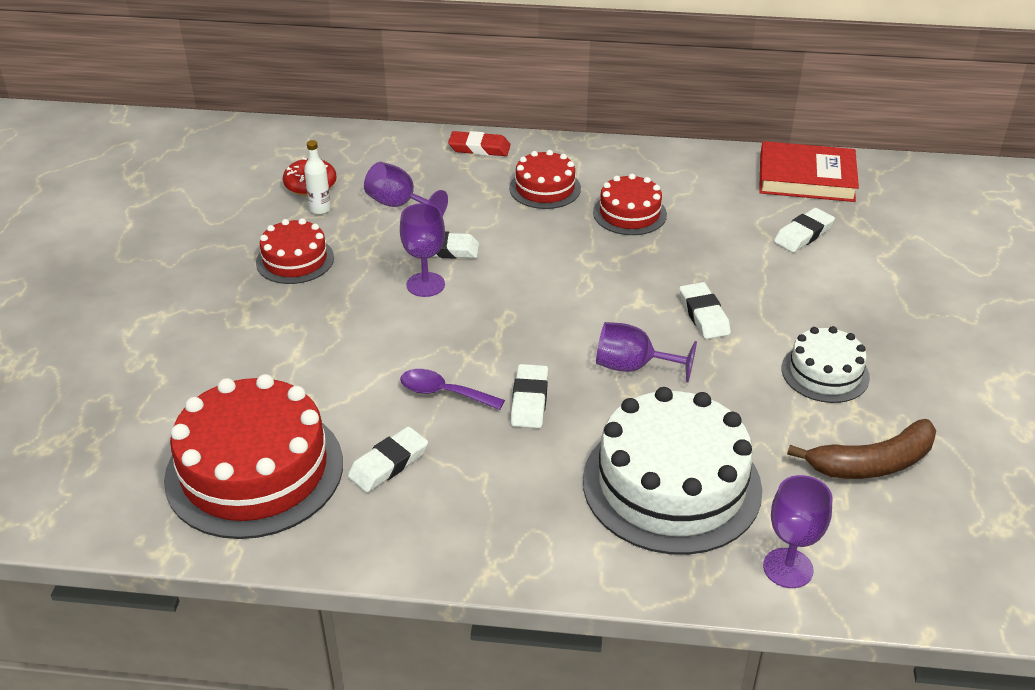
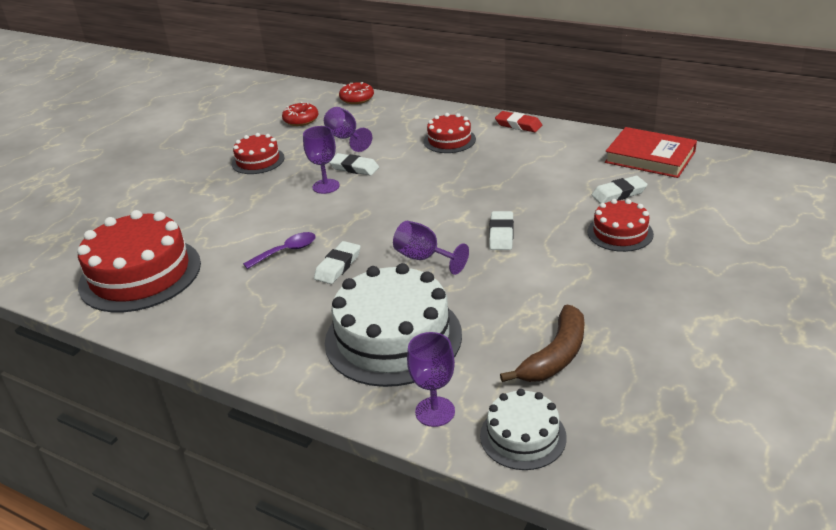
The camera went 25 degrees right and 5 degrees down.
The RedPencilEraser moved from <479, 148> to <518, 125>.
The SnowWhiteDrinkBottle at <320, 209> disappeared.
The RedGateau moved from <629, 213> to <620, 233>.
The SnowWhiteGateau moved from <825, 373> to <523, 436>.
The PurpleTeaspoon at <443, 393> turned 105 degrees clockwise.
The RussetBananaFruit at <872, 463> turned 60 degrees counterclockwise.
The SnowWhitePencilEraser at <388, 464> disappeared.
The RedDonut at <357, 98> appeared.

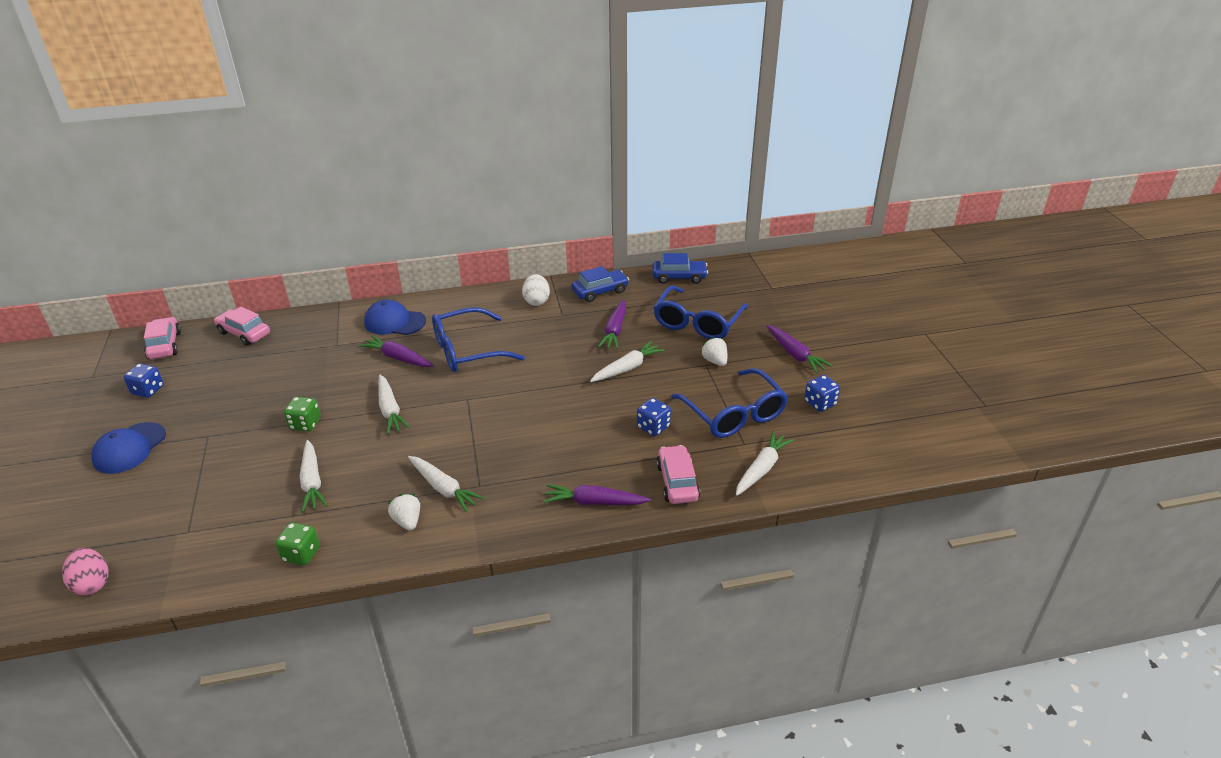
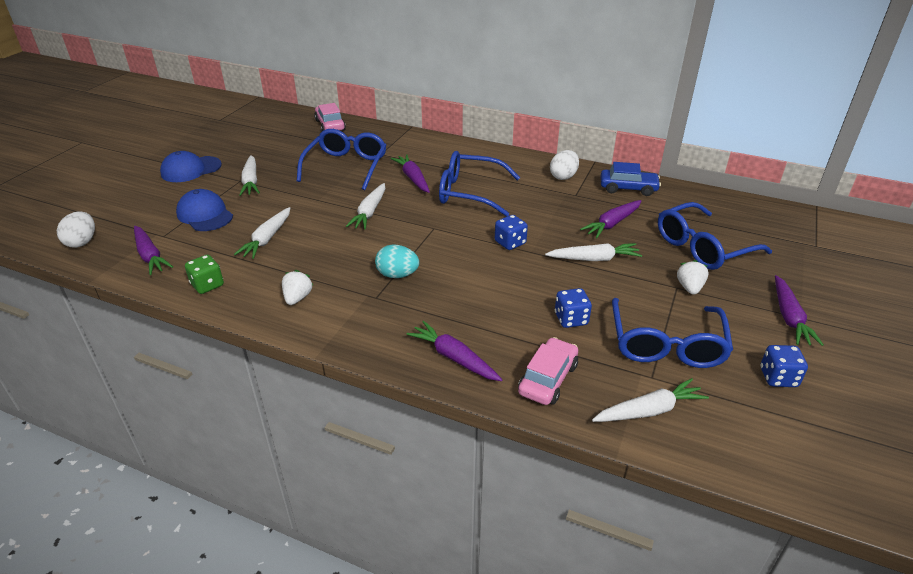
The camera went 35 degrees right and 0 degrees up.
The CobaltCar at <679, 277> disappeared.
The CobaltPeakedCap moved from <394, 322> to <205, 214>.
The PinkCar at <165, 345> disappeared.
The CobaltGameDie moved from <148, 390> to <510, 243>.
The LeafGreenGameDie at <305, 424> disappeared.
The SnowWhiteRootVegetable moved from <444, 488> to <251, 181>.
The PinkToyEgg at <92, 583> became the SnowWhiteToyEgg at <82, 242>.
The CobaltEyeglasses at <346, 166> appeared.
The PurpleRootVegetable at <150, 256> appeared.
The AquaToyEgg at <397, 275> appeared.

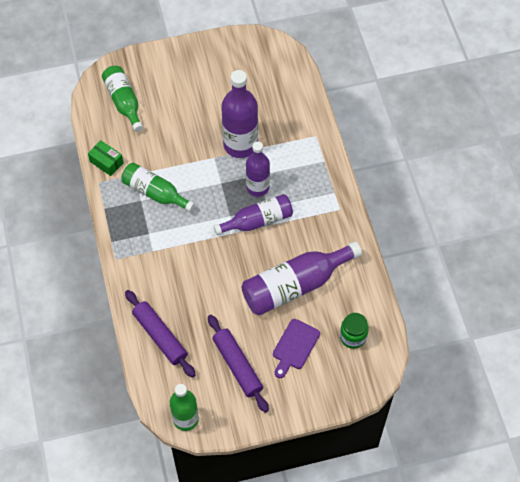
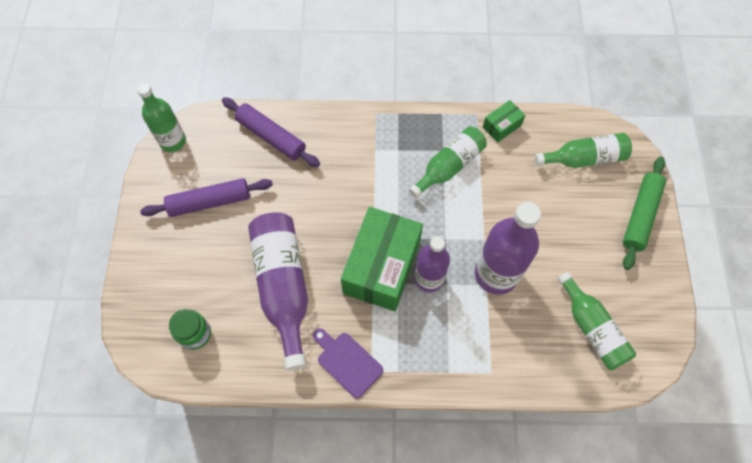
The camera went 105 degrees right and 5 degrees up.
The PurpleDrinkBottle at <257, 221> was replaced by the LeafGreenBox at <382, 267>.
The PurpleDoughRoller at <160, 336> turned 60 degrees clockwise.
The PurpleChoppingBoard moved from <294, 346> to <347, 362>.
The LeafGreenDoughRoller at <640, 215> appeared.
The LeafGreenDrinkBottle at <592, 328> appeared.

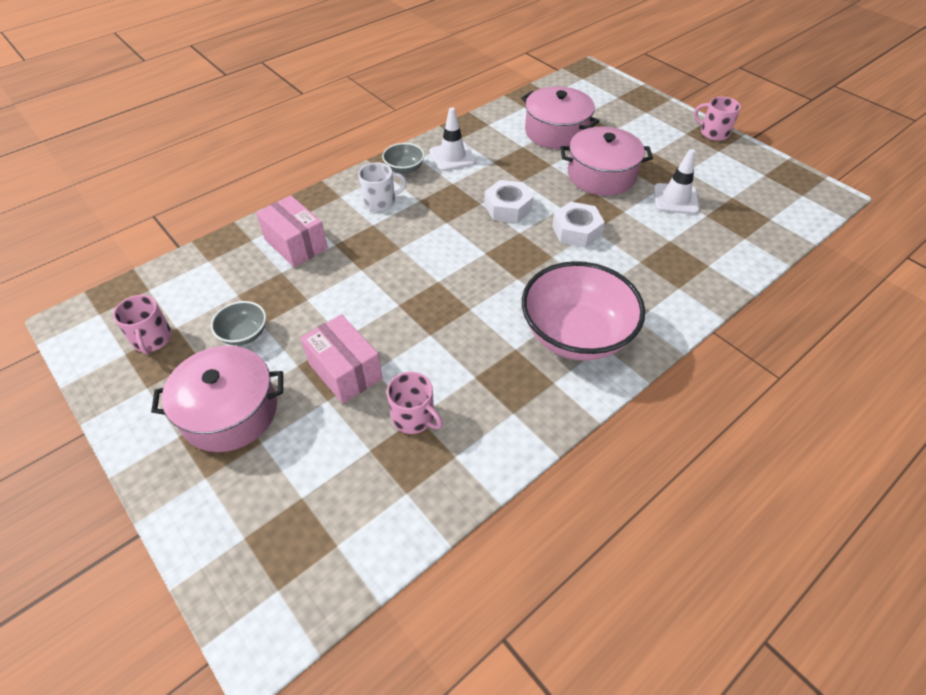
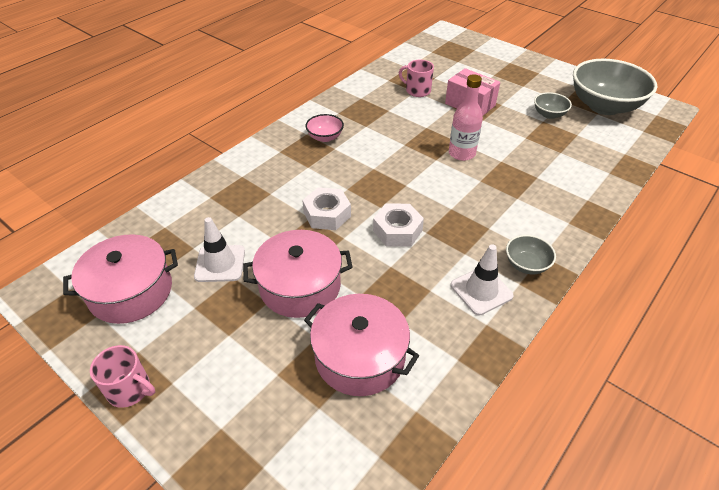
The camera went 170 degrees right and 5 degrees down.
The SnowWhiteTeaMug at <380, 201> disappeared.
The PinkBox at <296, 244> disappeared.
The PinkDeepDish at <576, 335> changed to 0.46 times the size.
The PinkTeaMug at <152, 339> was replaced by the GrayDeepDish at <604, 106>.
The PinkCookingPot moved from <230, 412> to <131, 291>.
The PinkDrinkBottle at <462, 153> appeared.

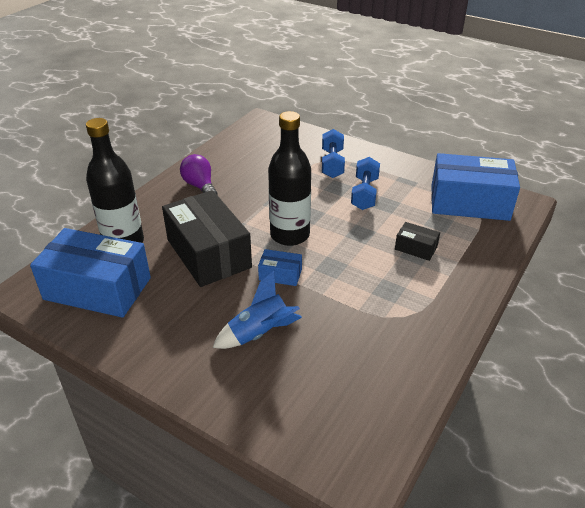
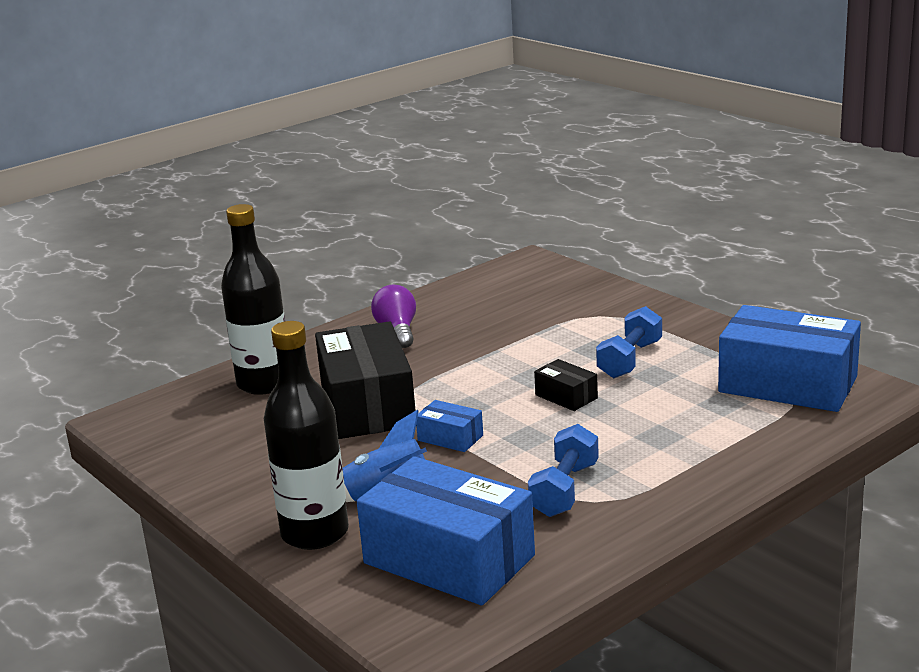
The camera went 20 degrees right and 15 degrees down.
The BlackDrinkBottle moved from <290, 235> to <315, 533>.
The CobaltHandWeight moved from <332, 163> to <565, 490>.
The BlackBox moved from <416, 248> to <566, 397>.
The CobaltBox moved from <97, 288> to <449, 559>.

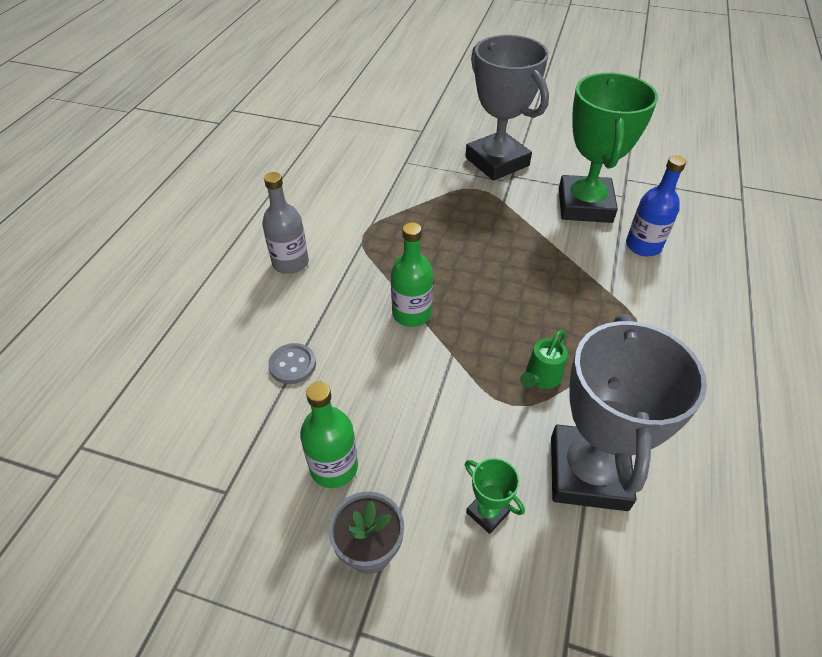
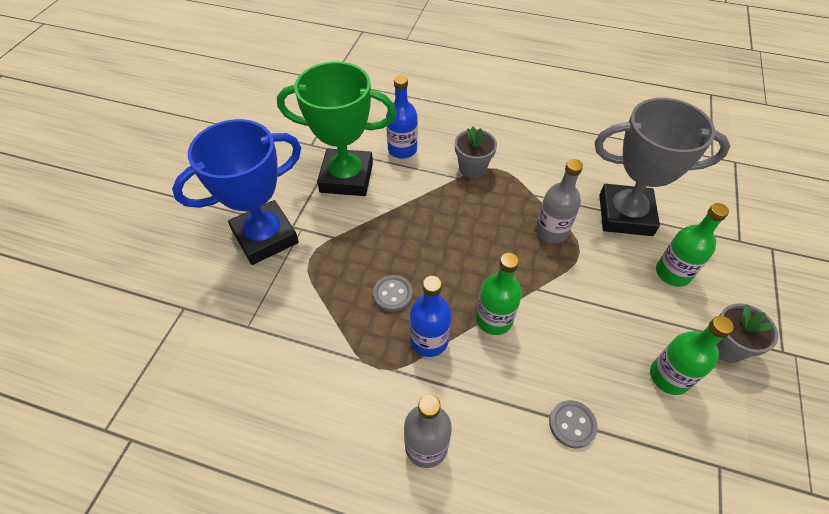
The camera went 90 degrees left and 5 degrees up.
The GrayAwardCup at <497, 162> became the CobaltAwardCup at <265, 237>.
The LeafGreenWateringCan at <540, 378> was replaced by the GrayDrinkBottle at <551, 231>.
The LeafGreenAwardCup at <487, 512> was replaced by the LeafGreenDrinkBottle at <672, 273>.
The GrayFlowerPot at <472, 168> appeared.
The GrayShirtButton at <393, 294> appeared.
The CobaltDrinkBottle at <429, 340> appeared.

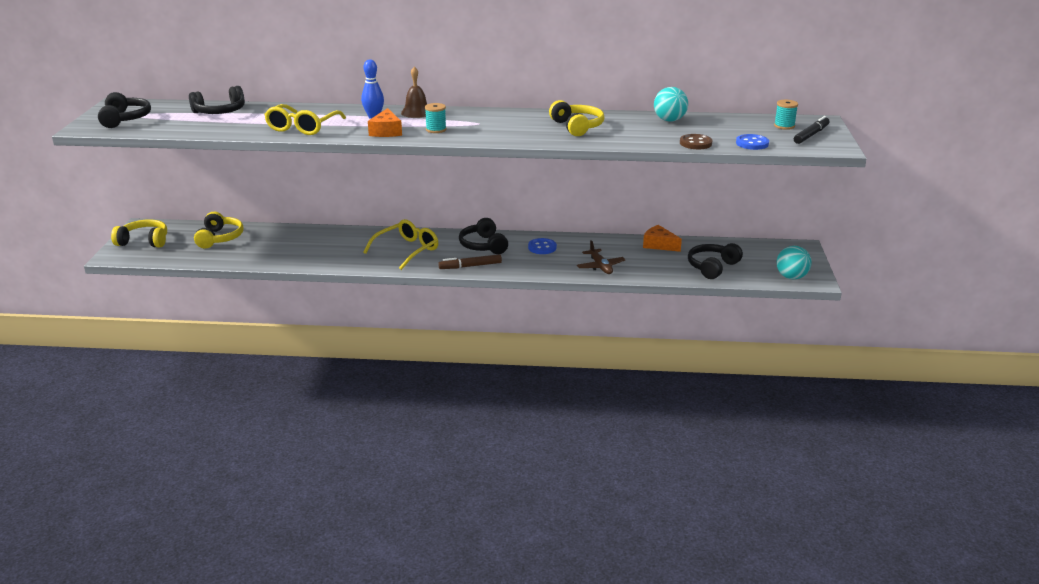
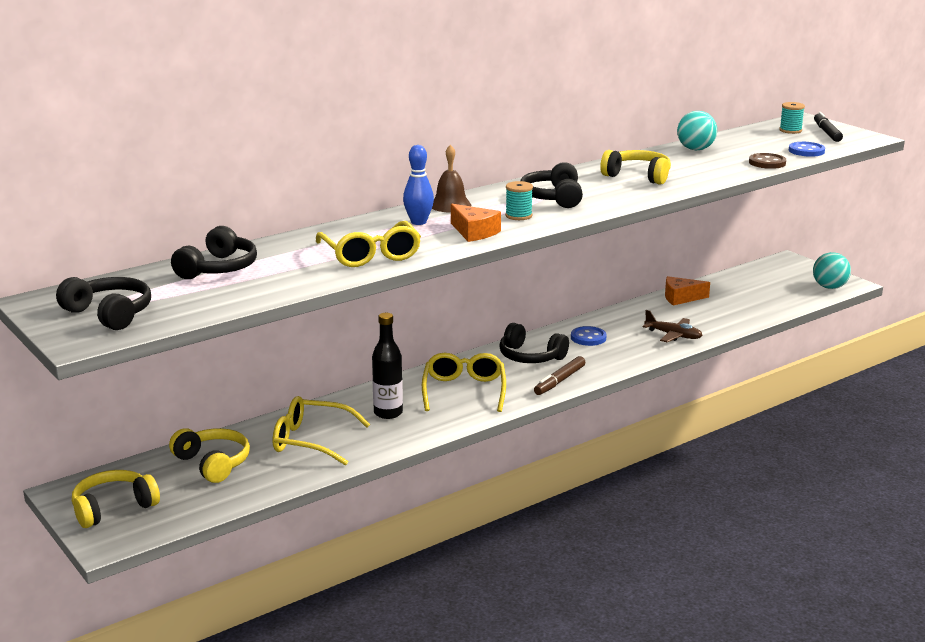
The camera went 40 degrees left and 5 degrees down.
The BlackOverEarHeadphones moved from <712, 267> to <553, 198>.
The BlackDrinkBottle at <388, 413> appeared.
The YellowEyeglasses at <311, 441> appeared.

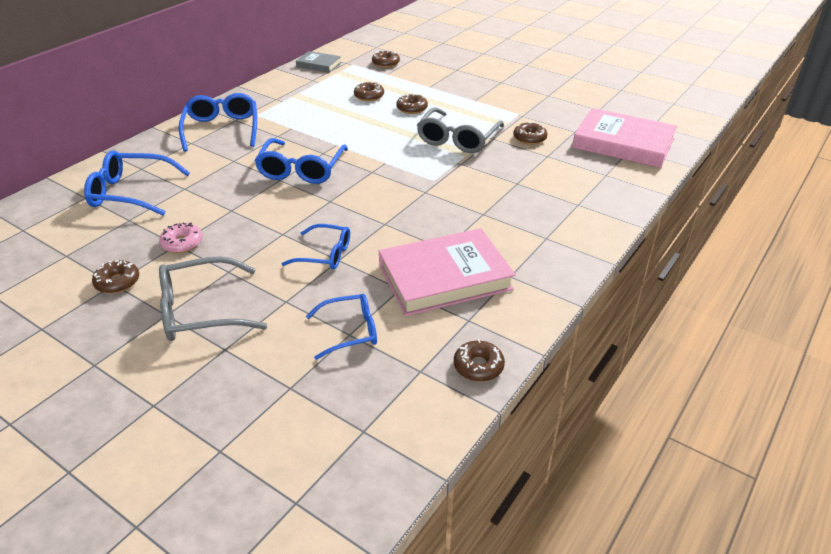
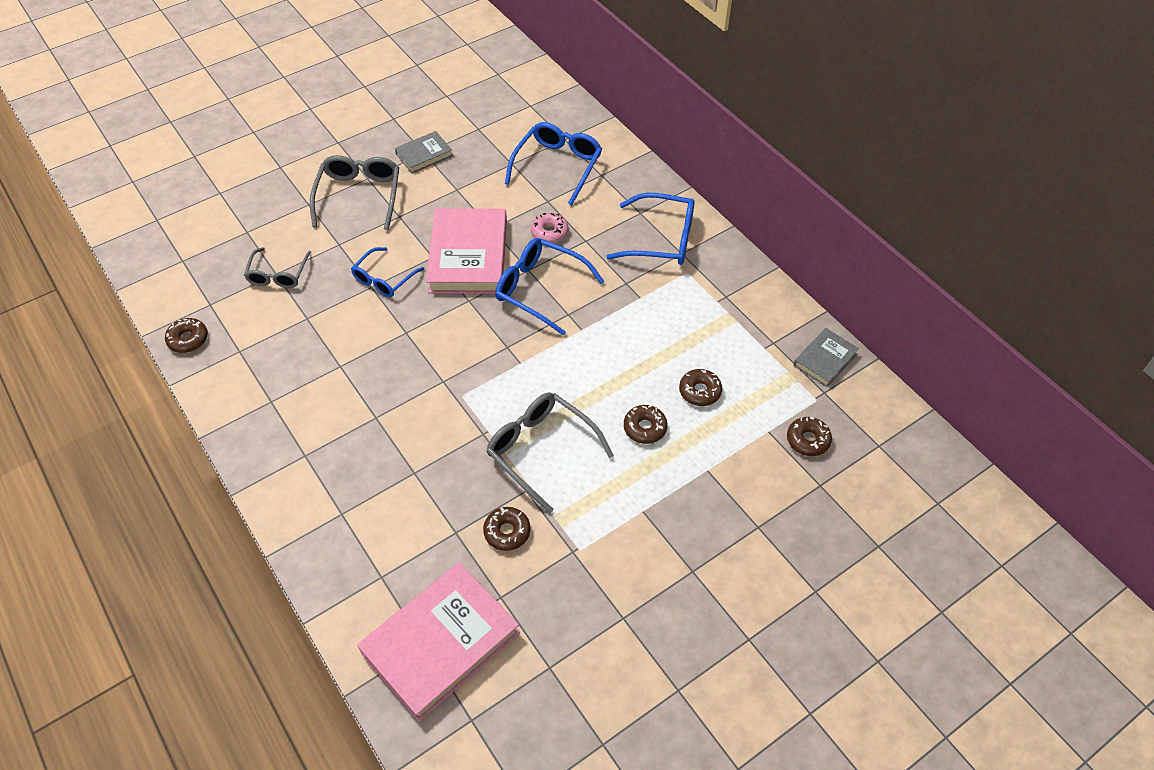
The camera went 110 degrees right and 15 degrees up.
The PinkDonut moved from <182, 243> to <549, 232>.
The PinkHardback moved from <444, 277> to <468, 256>.
The RussetDonut at <117, 282> was replaced by the GrayHardback at <424, 155>.
The CobaltEyeglasses at <349, 331> became the GrayEyeglasses at <278, 274>.

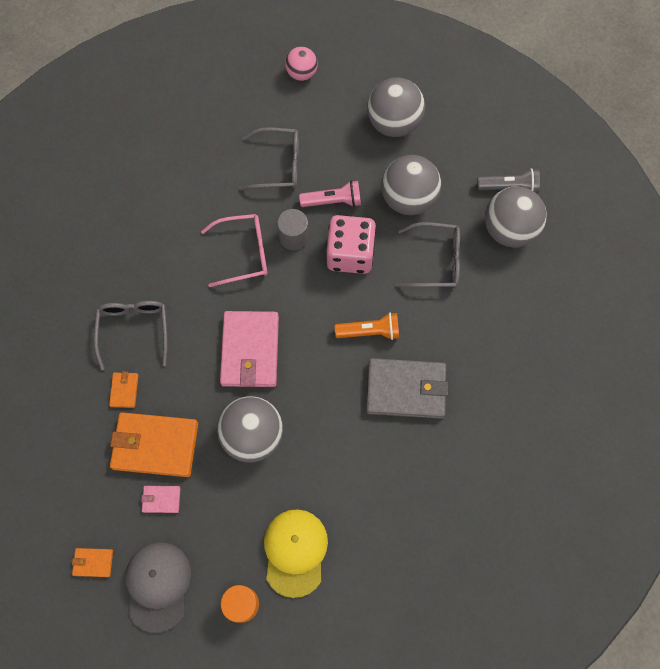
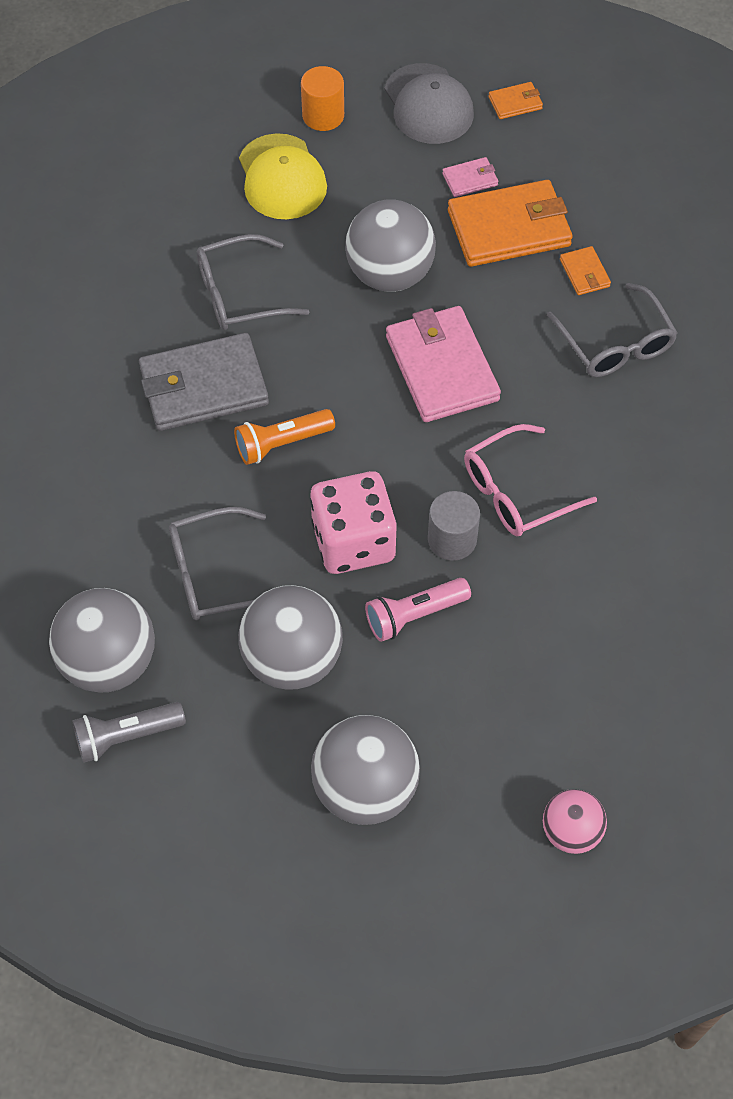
The camera went 160 degrees right and 10 degrees down.
The GrayEyeglasses moved from <278, 165> to <239, 294>.

